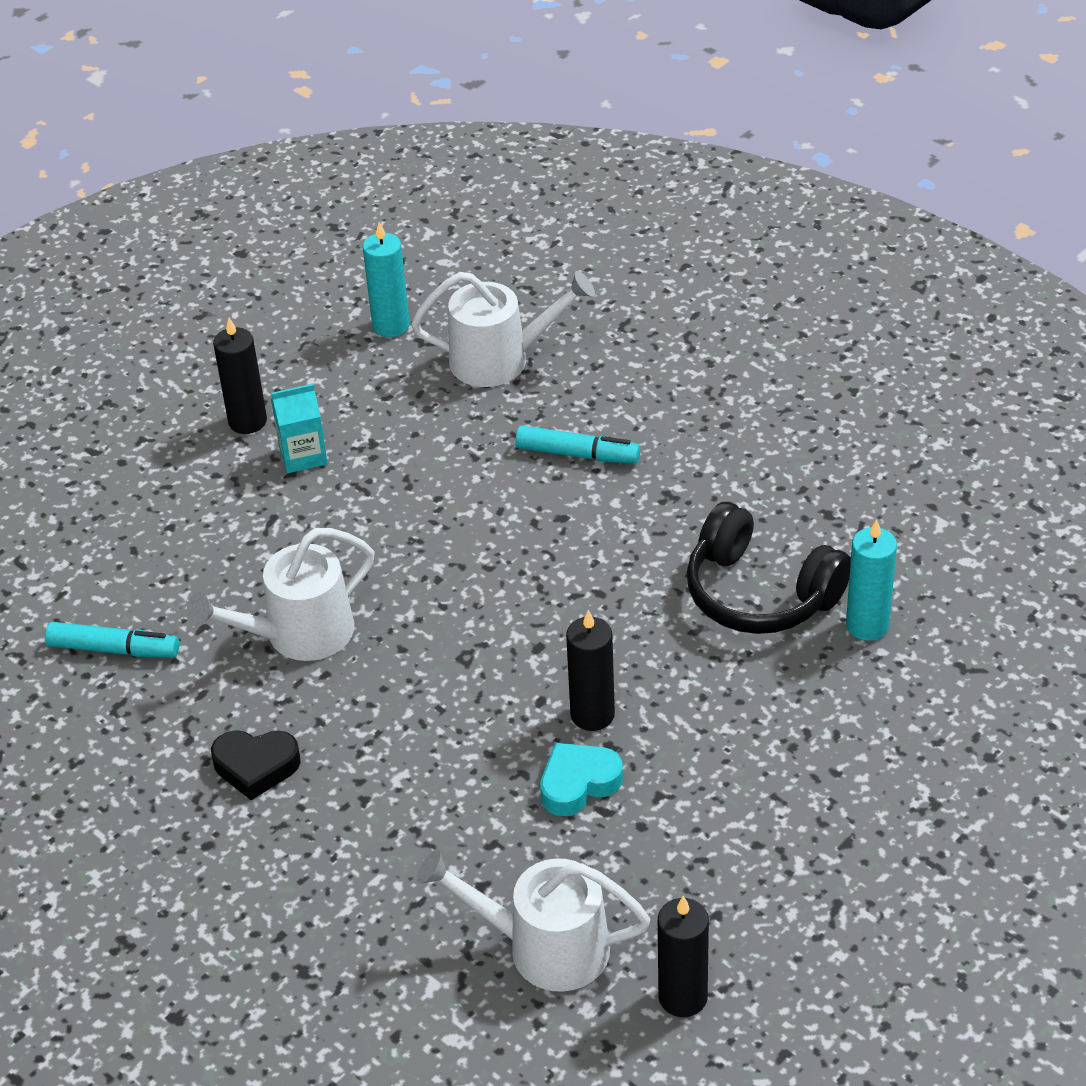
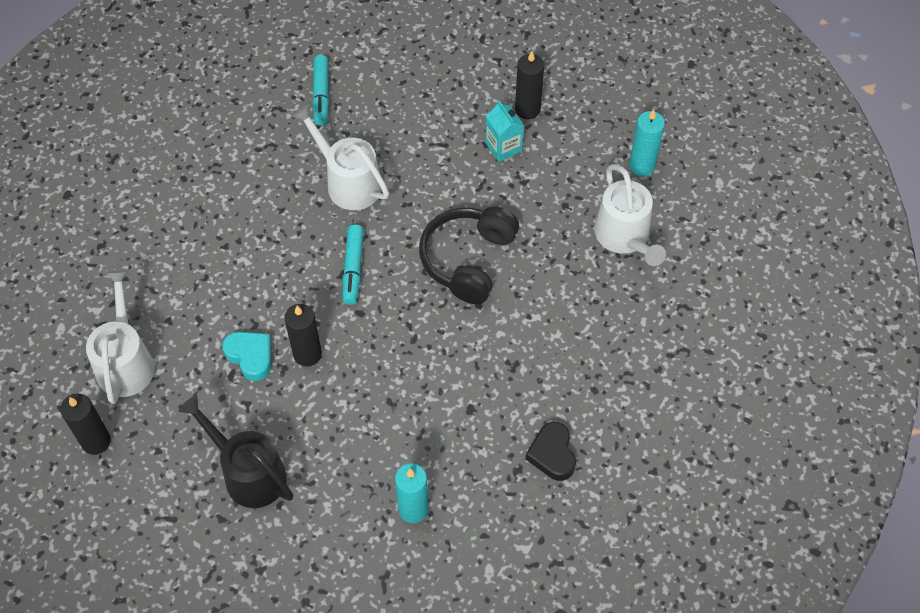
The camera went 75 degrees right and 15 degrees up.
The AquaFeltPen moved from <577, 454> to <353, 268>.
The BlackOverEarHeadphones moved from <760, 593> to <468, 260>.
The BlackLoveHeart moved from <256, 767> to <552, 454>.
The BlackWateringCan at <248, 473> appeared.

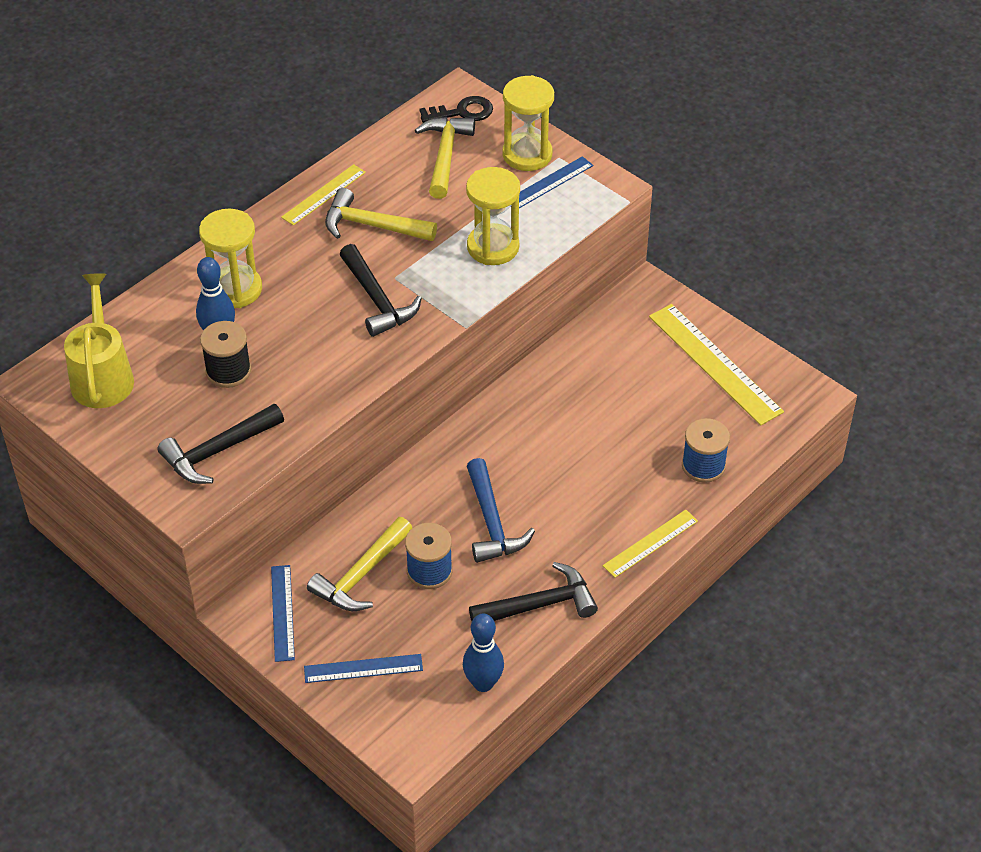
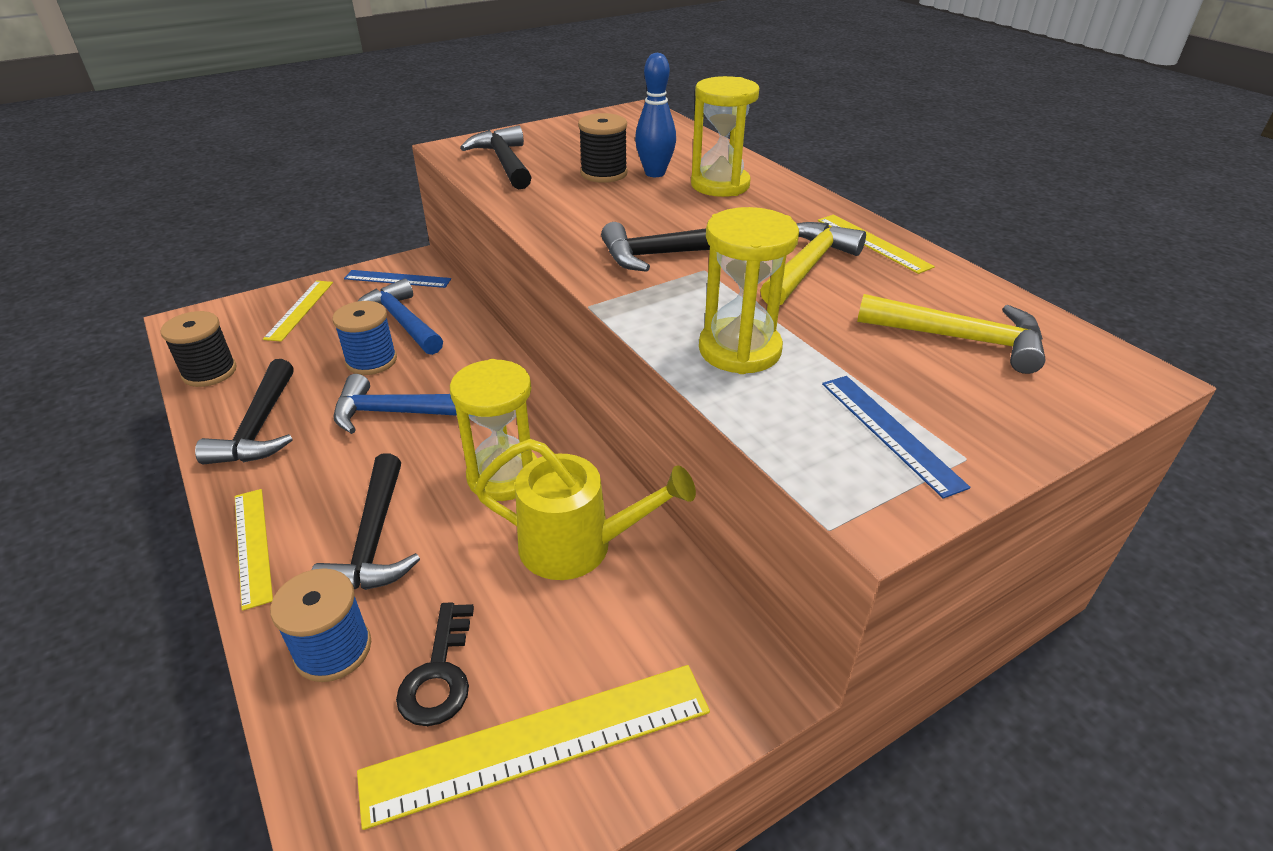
The camera went 105 degrees right and 10 degrees down.
The YellowHourglass moved from <527, 154> to <503, 476>.
The BlackDoorKey moved from <462, 112> to <439, 674>.
The YellowWateringCan moved from <102, 376> to <579, 546>.
The YellowClawHammer at <361, 575> became the CobaltClawHammer at <401, 321>.
The CobaltTenpin at <483, 683> was replaced by the BlackSpool at <209, 372>.
The CobaltMeasuringStick at <363, 668> became the YellowMeasuringStick at <300, 310>.
The BlackClawHammer at <374, 541> appeared.

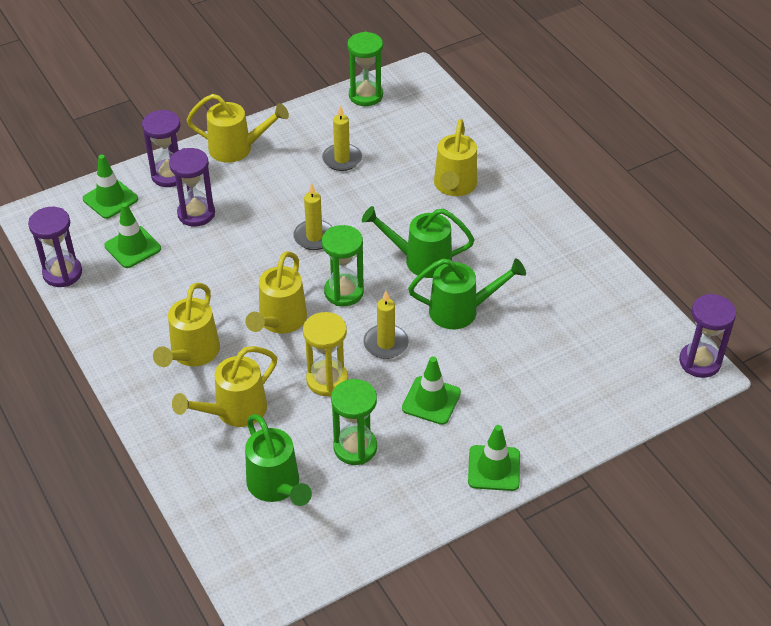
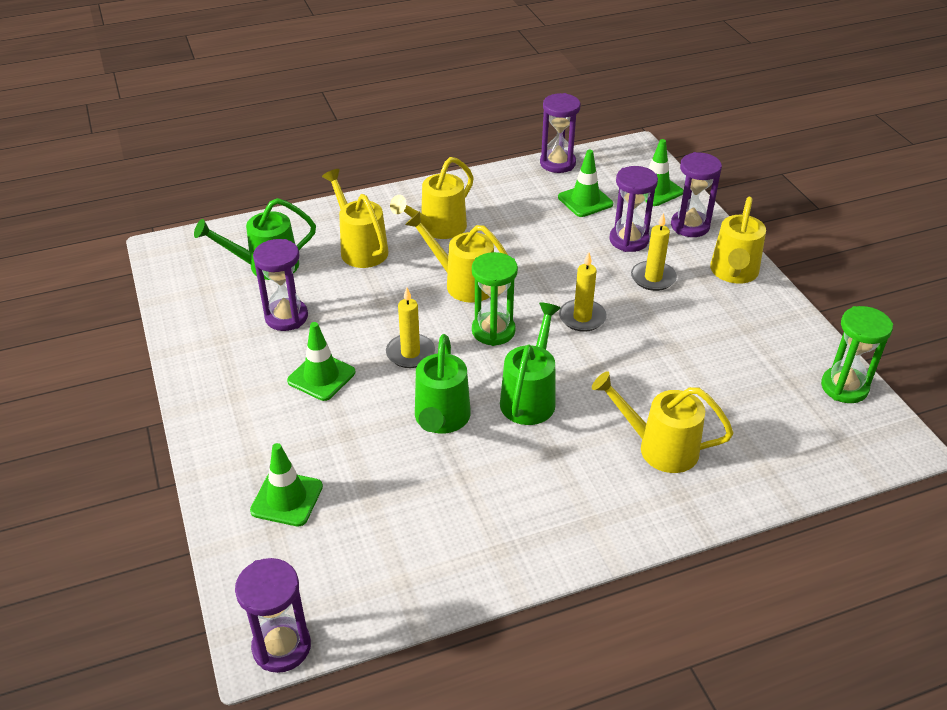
The camera went 100 degrees right and 5 degrees down.
The YellowPillarCandle moved from <342, 159> to <653, 278>.
The YellowWateringCan at <192, 354> turned 75 degrees counterclockwise.
The YellowHourglass at <327, 380> disappeared.
The LeafGreenHourglass at <355, 447> became the PurpleHourglass at <286, 317>.
The LeafGreenRoadCone moved from <494, 468> to <287, 499>.

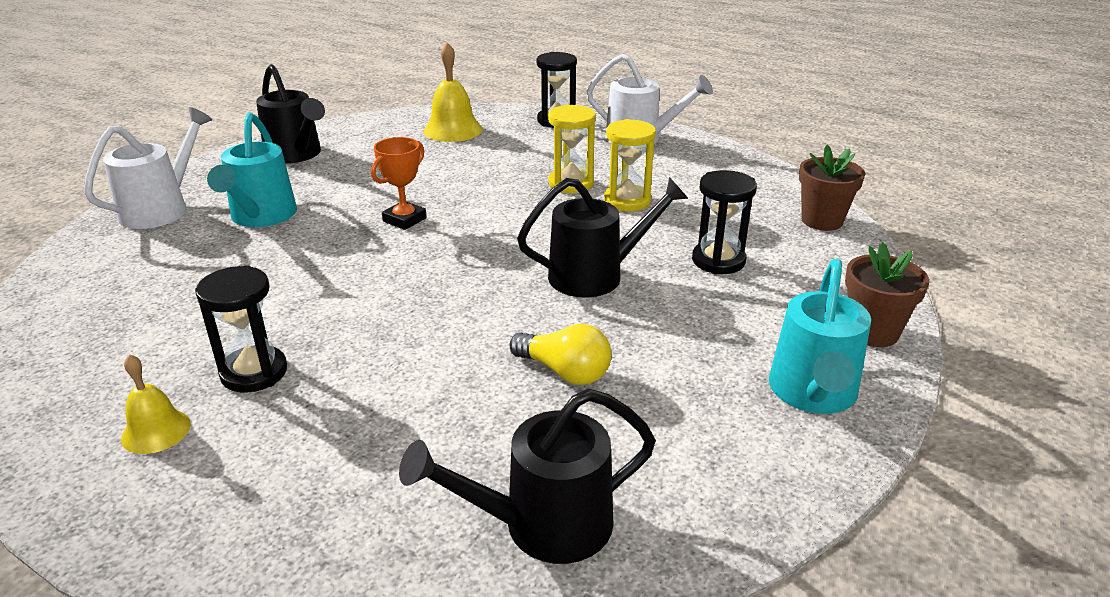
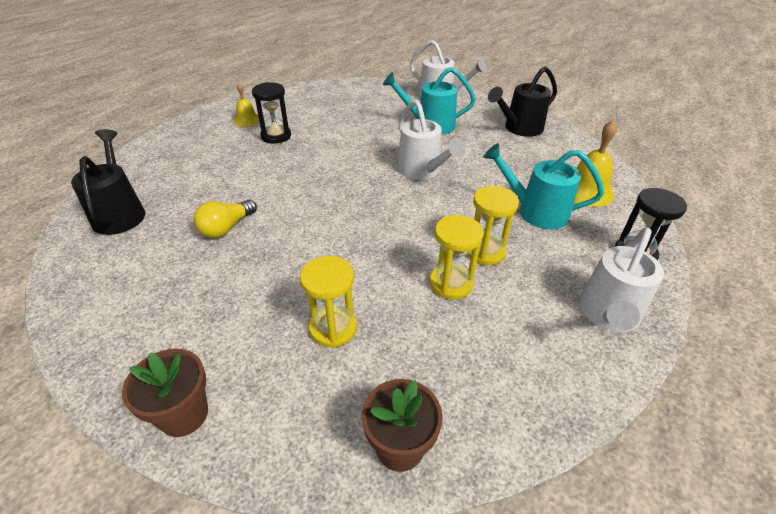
The camera went 95 degrees right and 10 degrees up.
The OrangeColouredAwardCup at <404, 219> was replaced by the SnowWhiteWateringCan at <423, 171>.
The BlackHourglass at <718, 261> became the YellowHourglass at <333, 328>.
The BlackWateringCan at <596, 275> disappeared.
The AquaWateringCan moved from <813, 394> to <535, 211>.

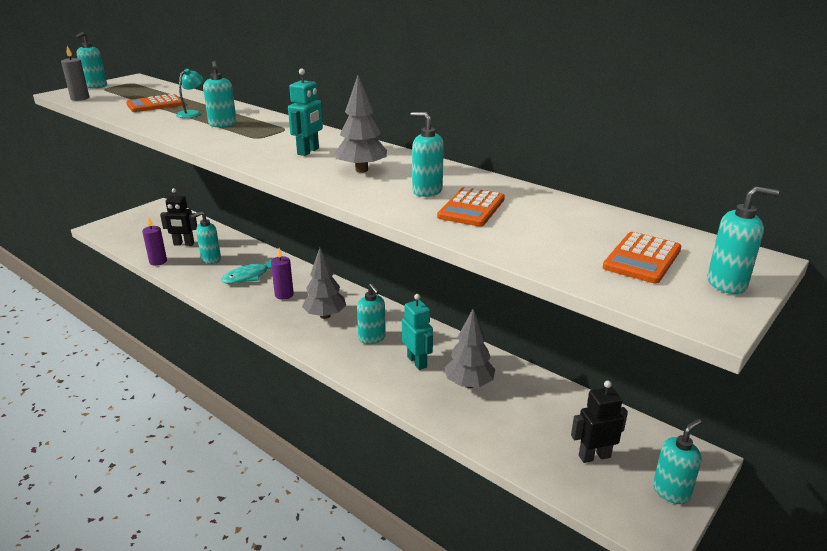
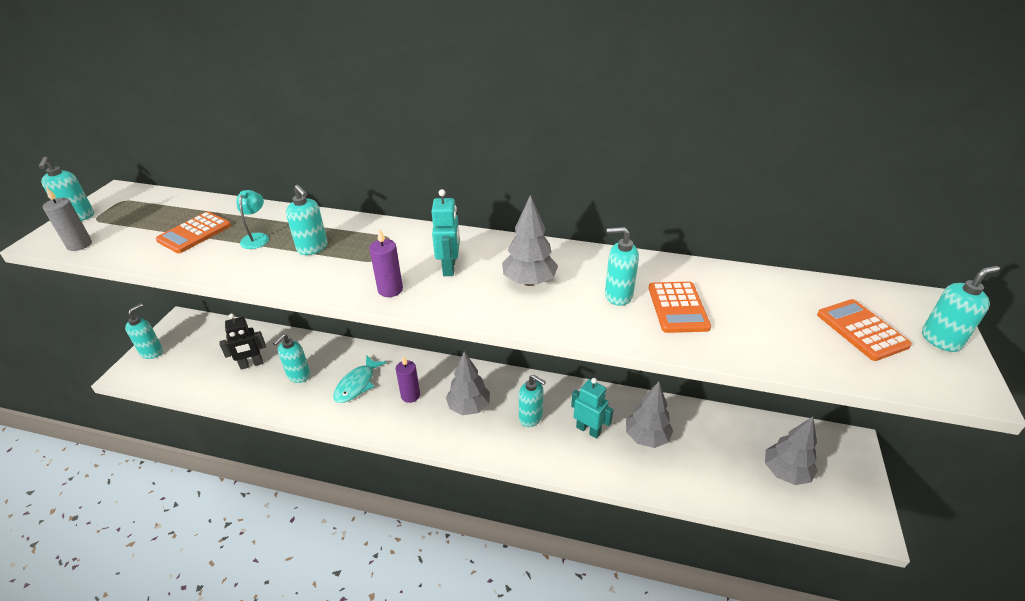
The camera went 25 degrees left and 10 degrees up.
The PurplePillarCandle moved from <158, 261> to <390, 290>.
The OrangeColouredPocketCalculator at <642, 258> turned 150 degrees clockwise.
The BlackRobot at <594, 456> was replaced by the GrayTree at <785, 472>.
The AquaSoapPump moved from <671, 491> to <152, 352>.

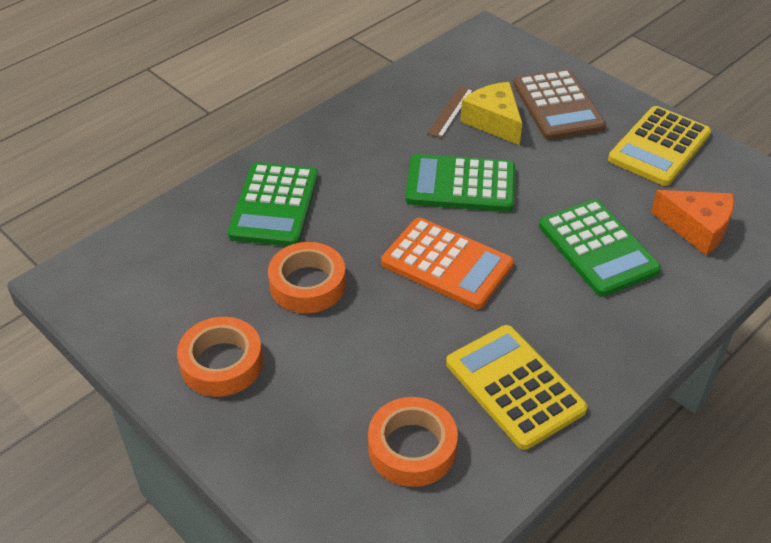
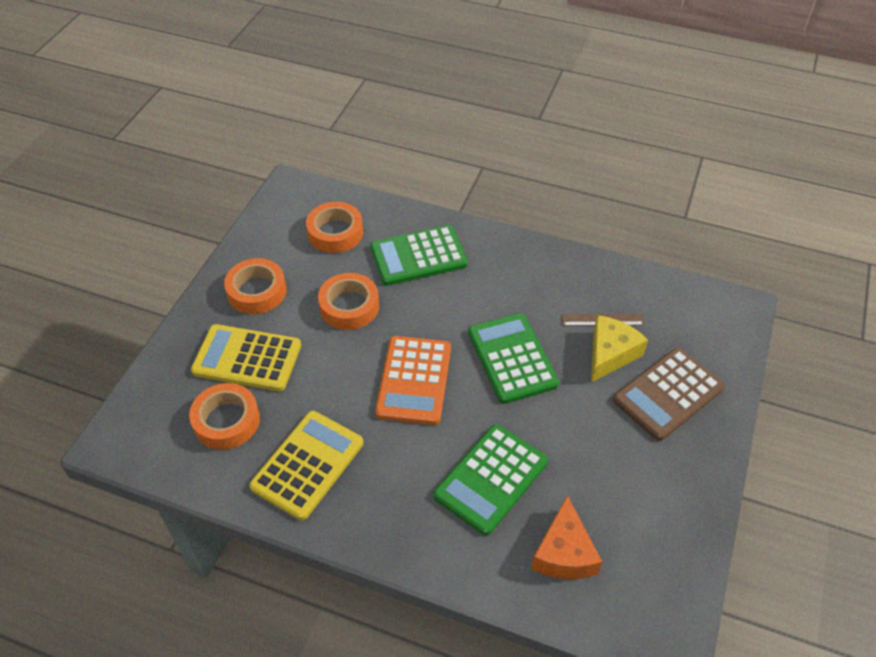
The camera went 65 degrees right and 5 degrees up.
The YellowPocketCalculator moved from <659, 147> to <247, 358>.
The OrangeColouredRollOfTape at <335, 232> appeared.

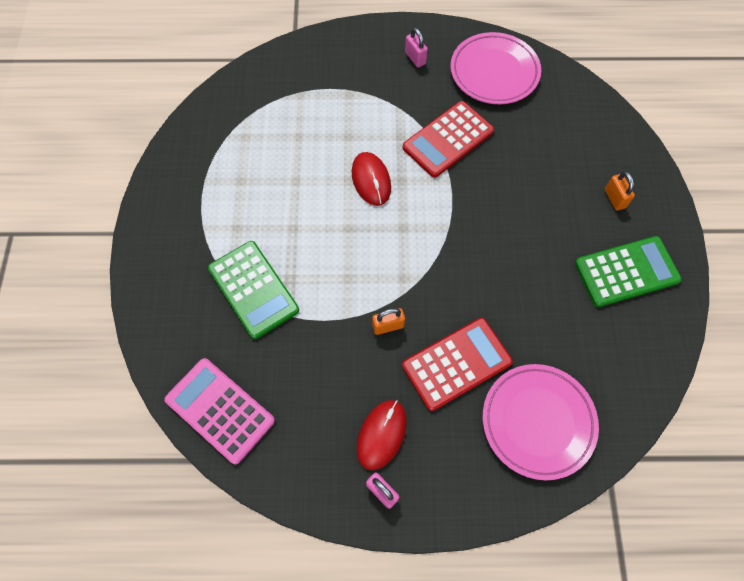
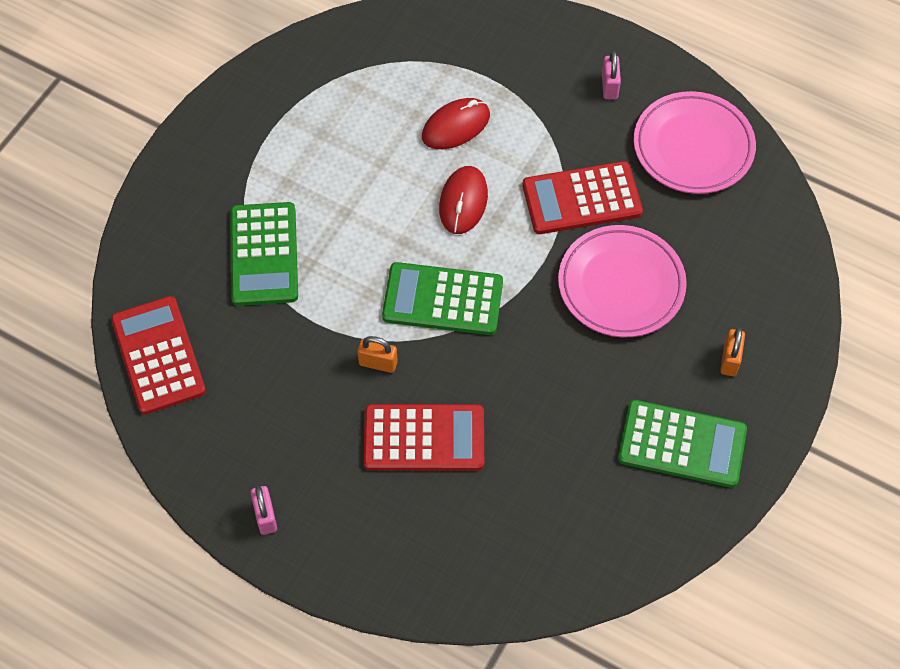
The camera went 30 degrees right and 5 degrees down.
The PinkPocketCalculator at <220, 410> became the RedPocketCalculator at <158, 355>.
The PinkFlatDish moved from <538, 422> to <621, 285>.
The RedMouse moved from <381, 434> to <456, 126>.
The LeafGreenPocketCalculator at <442, 299> appeared.

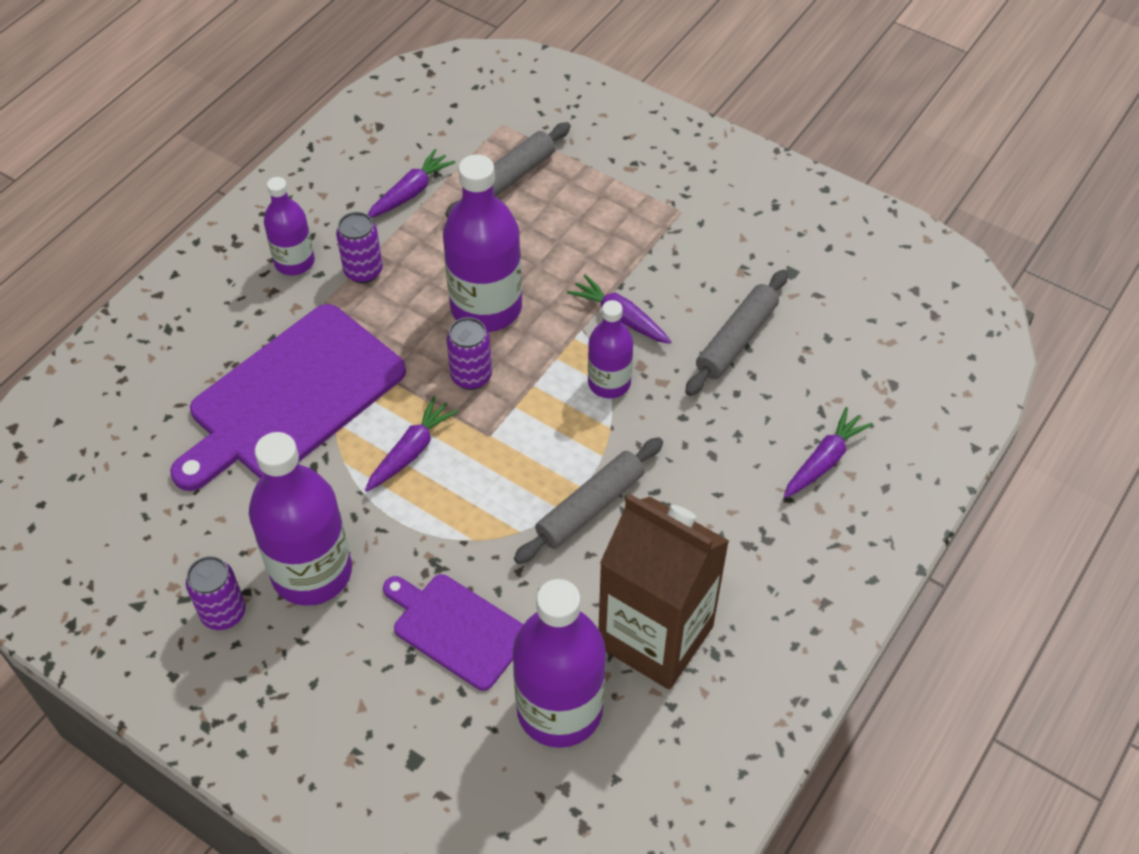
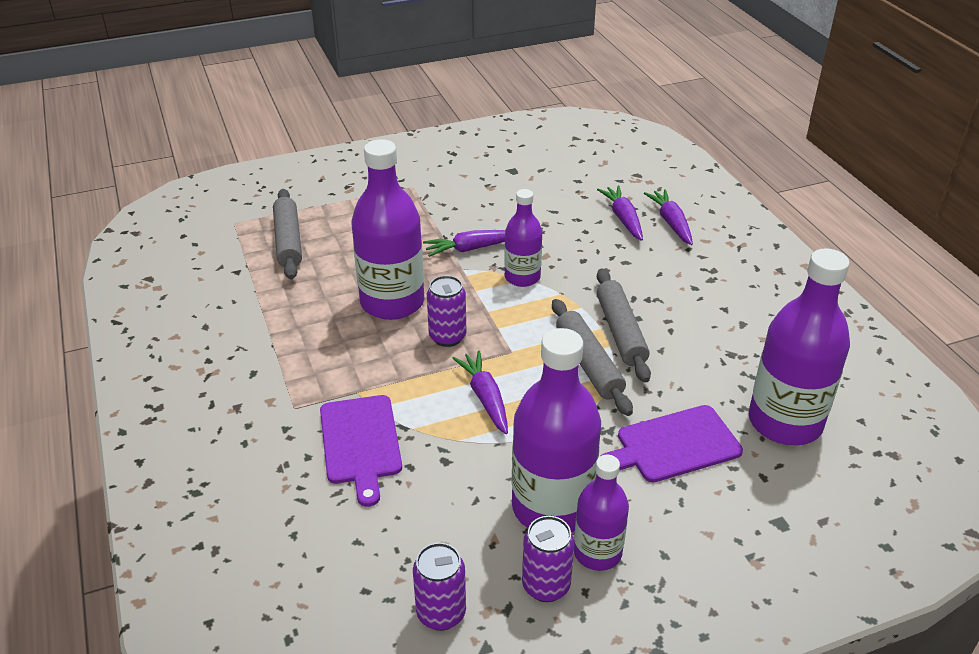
The camera went 55 degrees left and 15 degrees down.
The PurpleRootVegetable moved from <410, 192> to <623, 218>.
The PurpleDrinkBottle moved from <294, 262> to <597, 552>.
The PurpleTin moved from <363, 271> to <441, 613>.
The GrayDoughRoller moved from <736, 340> to <588, 364>.
The PurpleChoppingBoard at <291, 397> changed to 0.57 times the size.
The RussetMilkCarton at <655, 636> disappeared.

